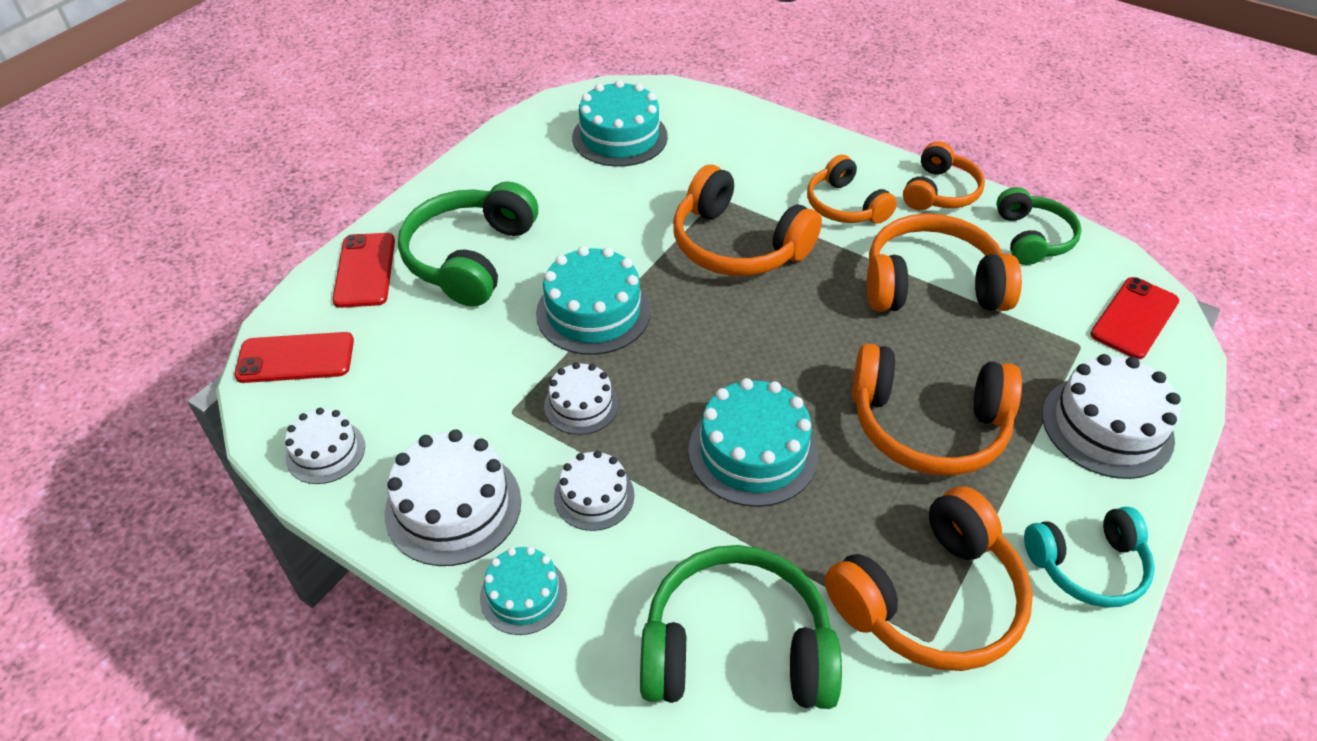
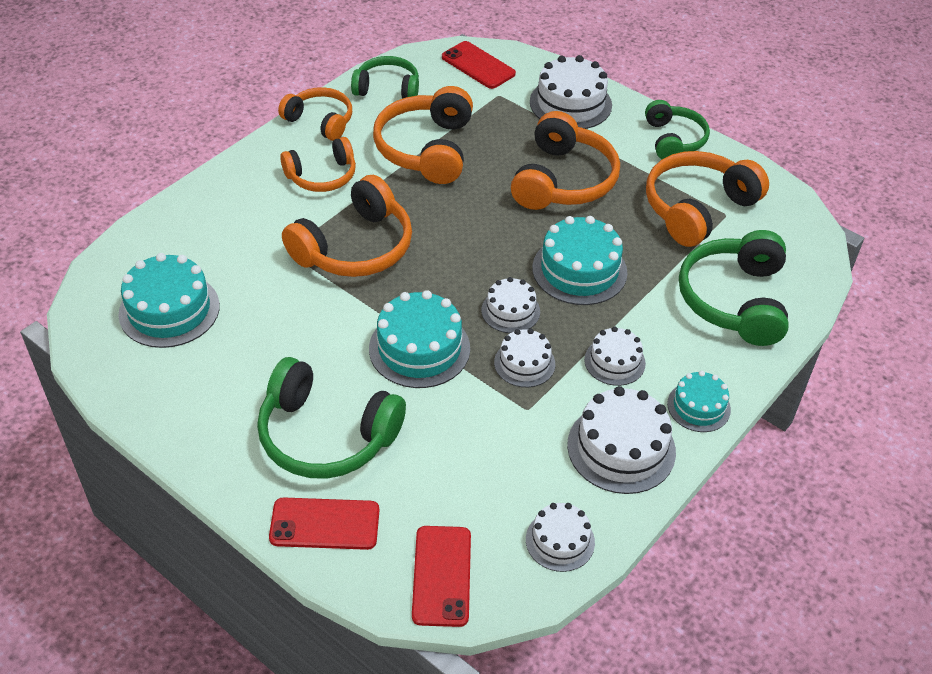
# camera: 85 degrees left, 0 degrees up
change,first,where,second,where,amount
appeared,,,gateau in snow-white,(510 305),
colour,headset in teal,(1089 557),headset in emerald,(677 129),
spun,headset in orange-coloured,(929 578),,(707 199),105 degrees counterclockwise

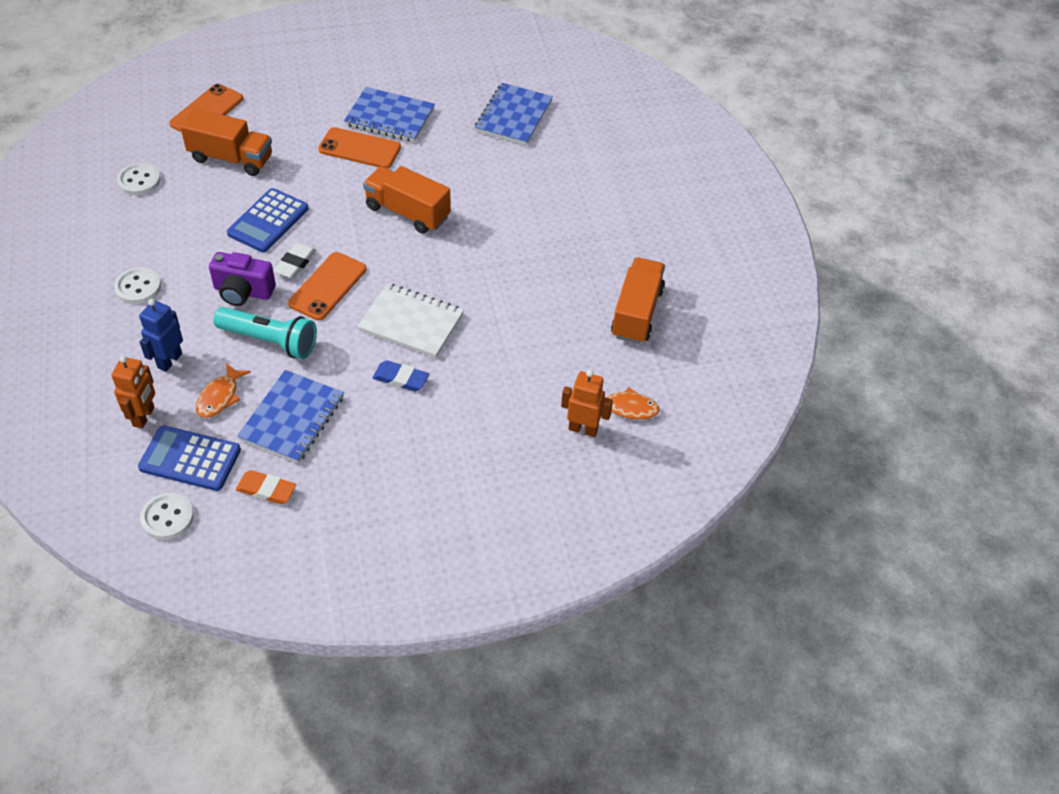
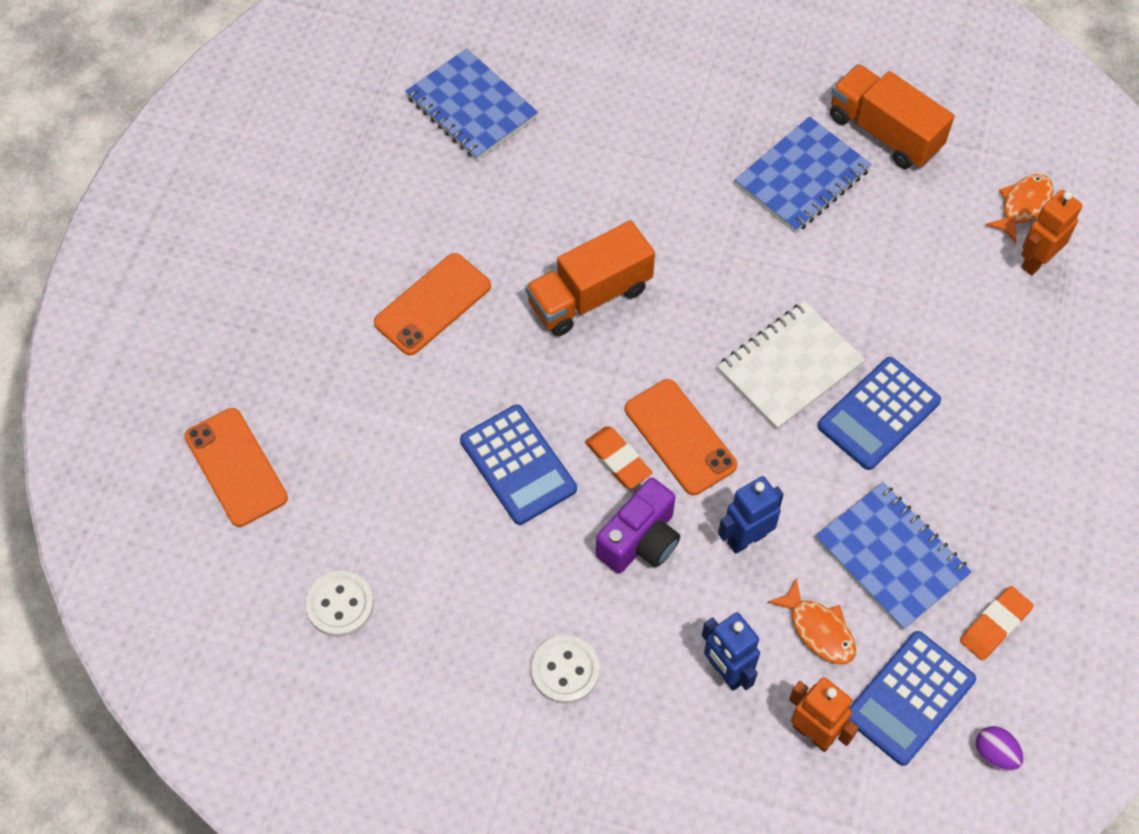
# camera: 60 degrees left, 10 degrees up
change,first,where,second,where,amount
colour,pencil eraser in snow-white,(295 261),pencil eraser in orange-coloured,(618 457),
exchanged,torch in teal,(265 333),robot in royal blue,(751 515),
relocated,notebook in royal blue,(389 114),,(803 175),
exchanged,pencil eraser in royal blue,(401 376),calculator in royal blue,(879 413),
exchanged,button in snow-white,(167 516),egg in purple,(999 748),
missing,toy truck in orange-coloured,(226 142),,,

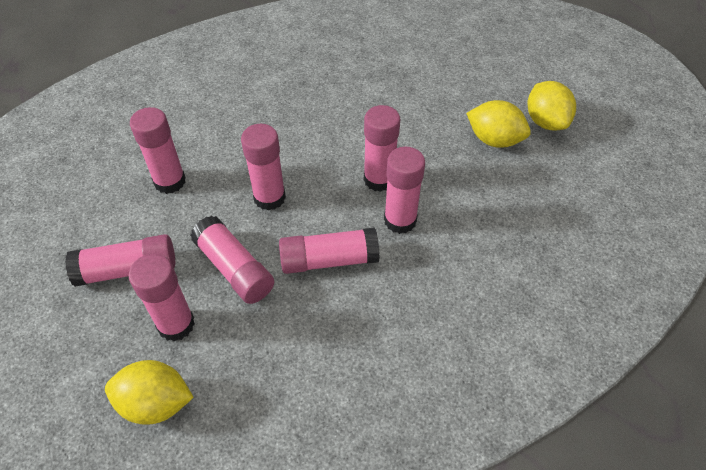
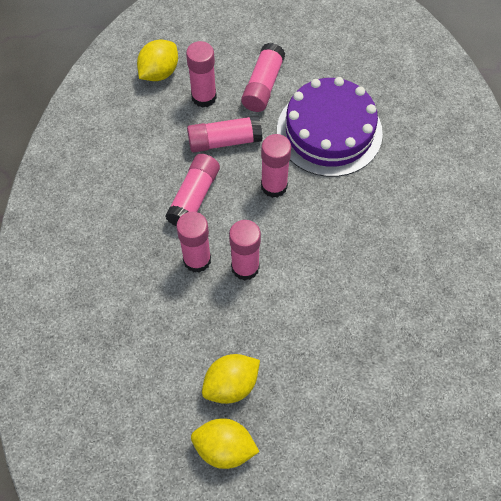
# camera: 120 degrees right, 10 degrees up
change,first,where,second,where,amount
exchanged,glue stick in rose-pink,(158 150),gateau in purple,(330 127),

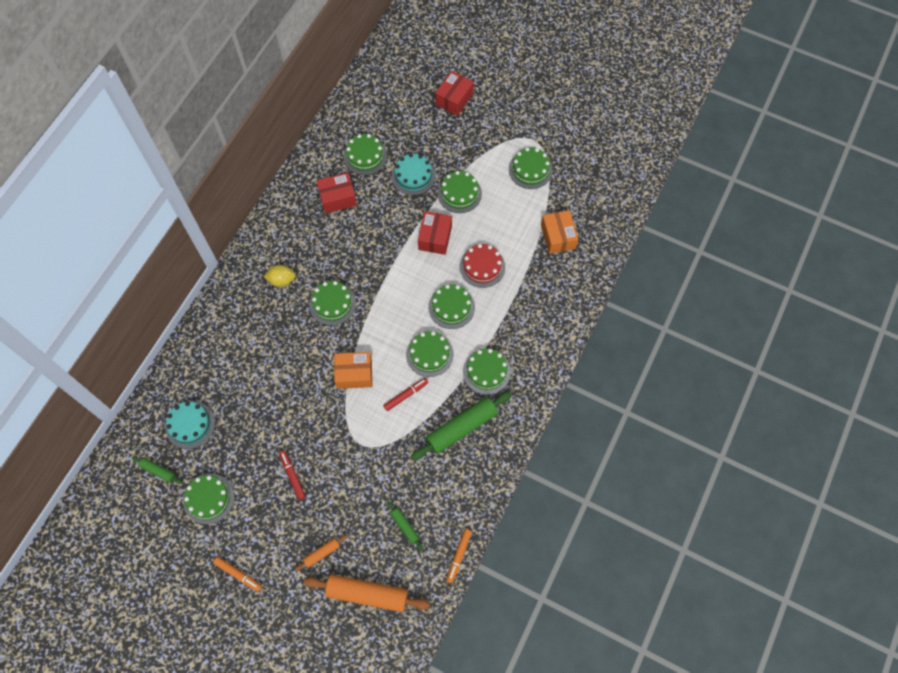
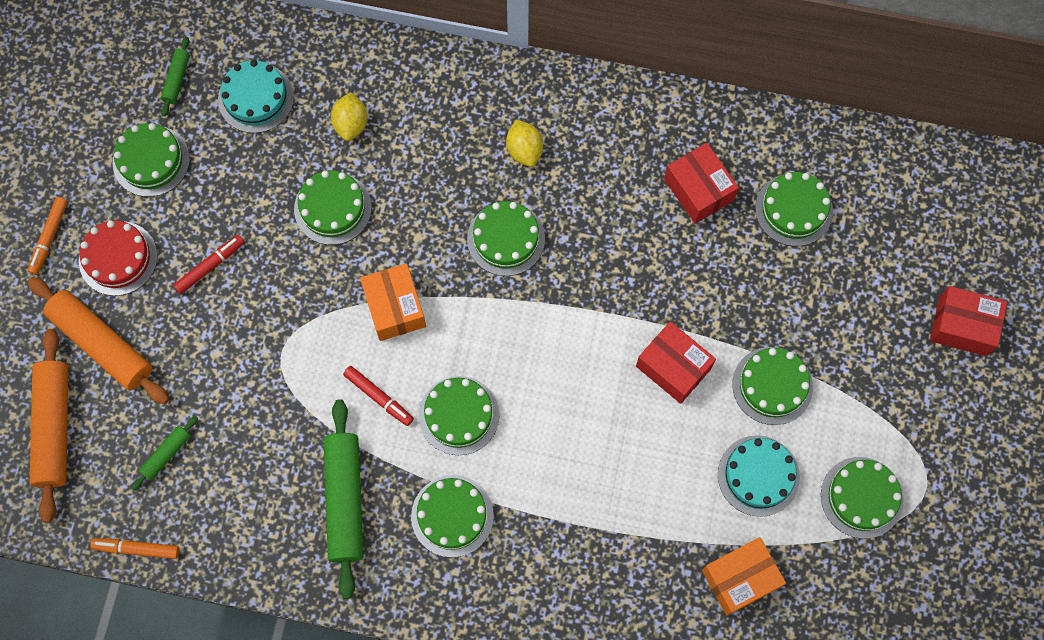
# camera: 75 degrees right, 5 degrees up
change,first,where,second,where,amount
size,dough roller in orange-coloured,(321 553),,(98 340),x2.08
relocated,gateau in red,(482 266),,(118 258),
relocated,gateau in emerald,(451 306),,(333 208),
spun,dough roller in emerald,(461 425),,(344 499),45 degrees clockwise
appeared,,,lemon in golden,(349 116),
spun,box in red,(435 233),,(676 362),45 degrees clockwise
relocated,gateau in teal,(414 174),,(759 476),

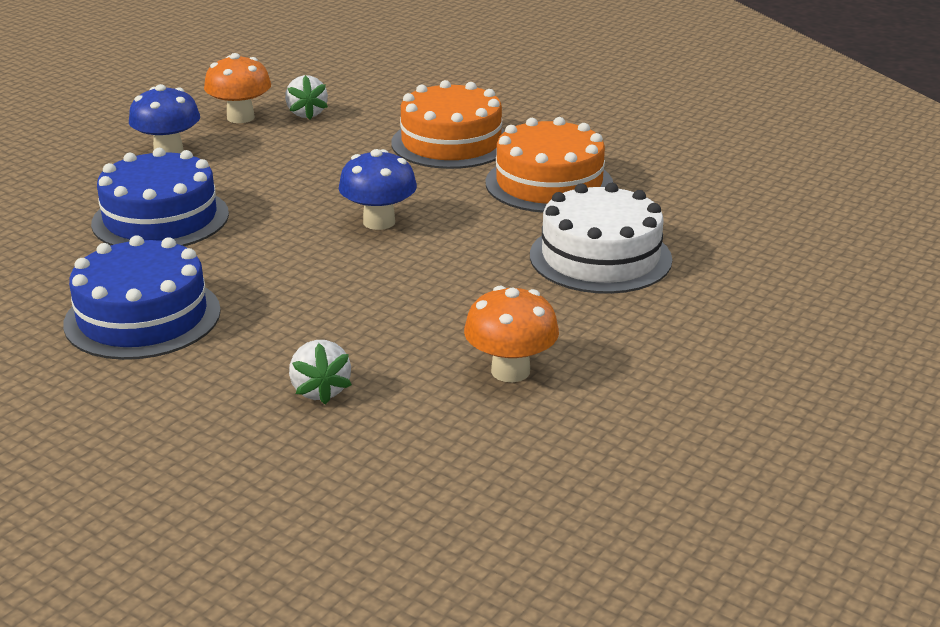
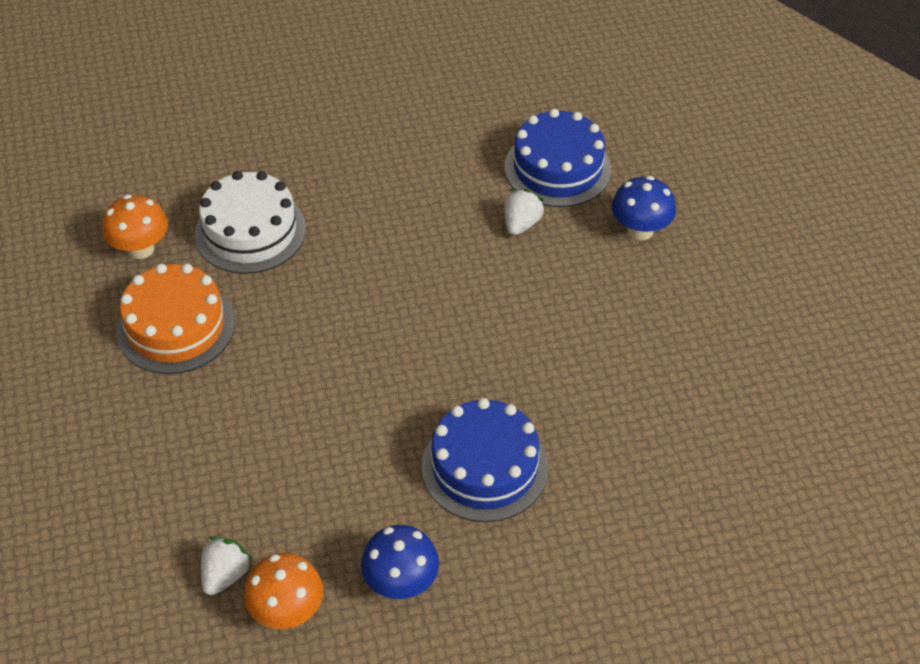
# camera: 140 degrees left, 20 degrees up
change,first,where,second,where,amount
relocated,fungus in orange-coloured,(511 334),,(135 227),
relocated,gateau in royal blue,(142 297),,(558 158),
relocated,fungus in royal blue,(378 189),,(644 208),
missing,gateau in orange-coloured,(448 124),,,

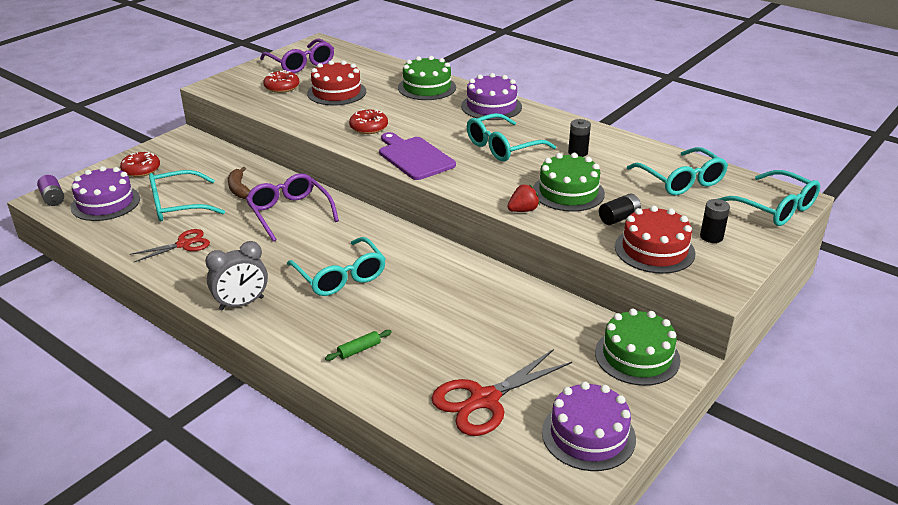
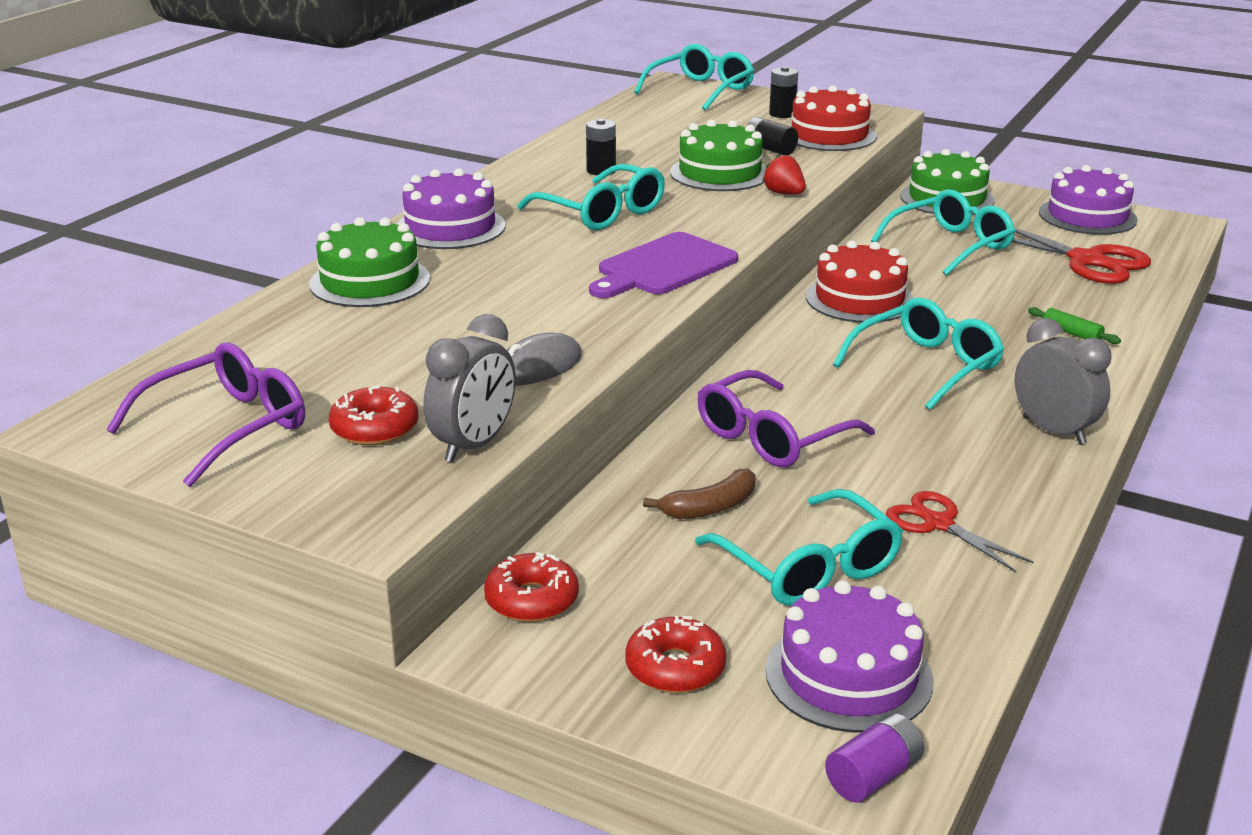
# camera: 100 degrees left, 5 degrees down
change,first,where,second,where,amount
appeared,,,bedside clock in grey,(469 388),
relocated,glazed donut in red,(368 121),,(531 587),
appeared,,,computer mouse in grey,(544 359),
relocated,gateau in red,(336 83),,(860 281),
relocated,glasses in teal,(677 171),,(943 232),

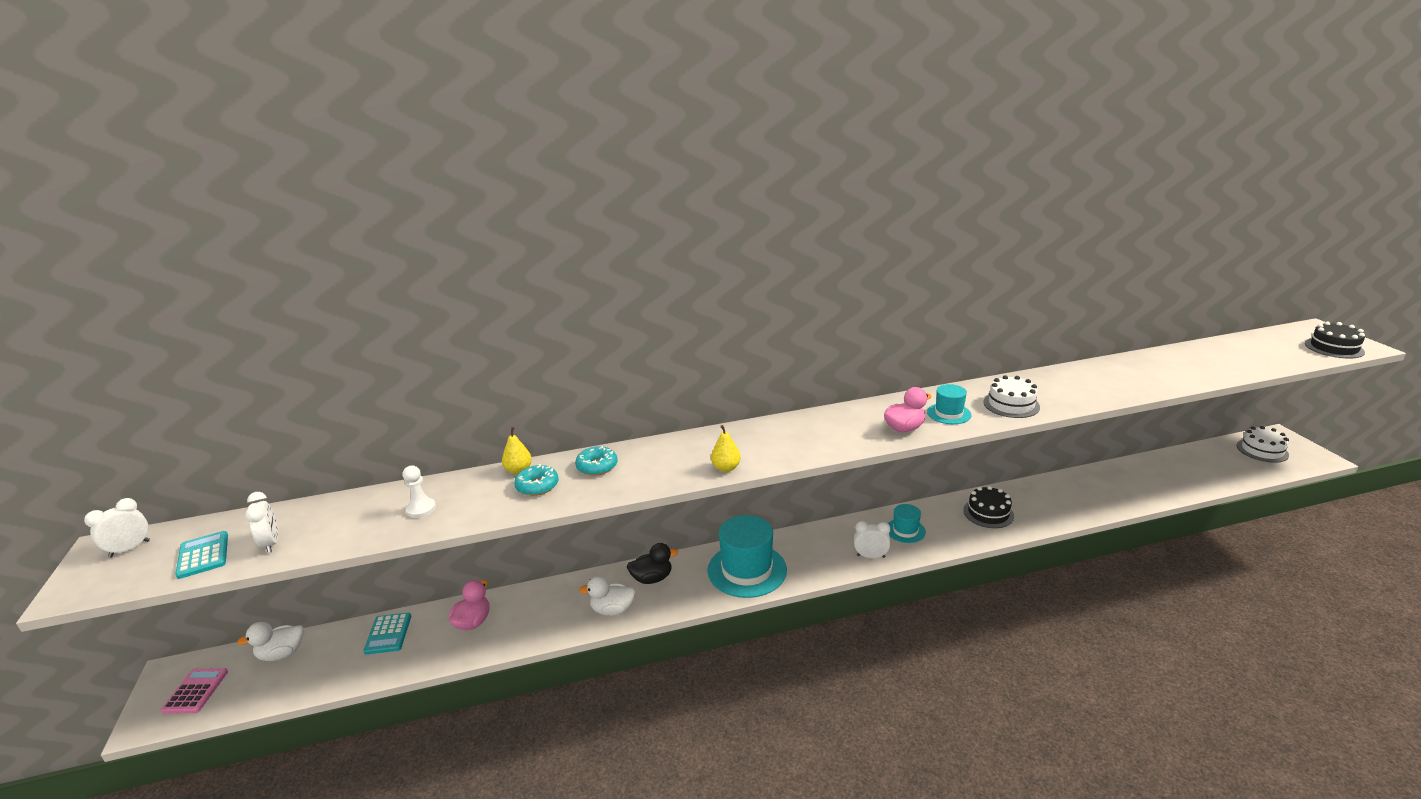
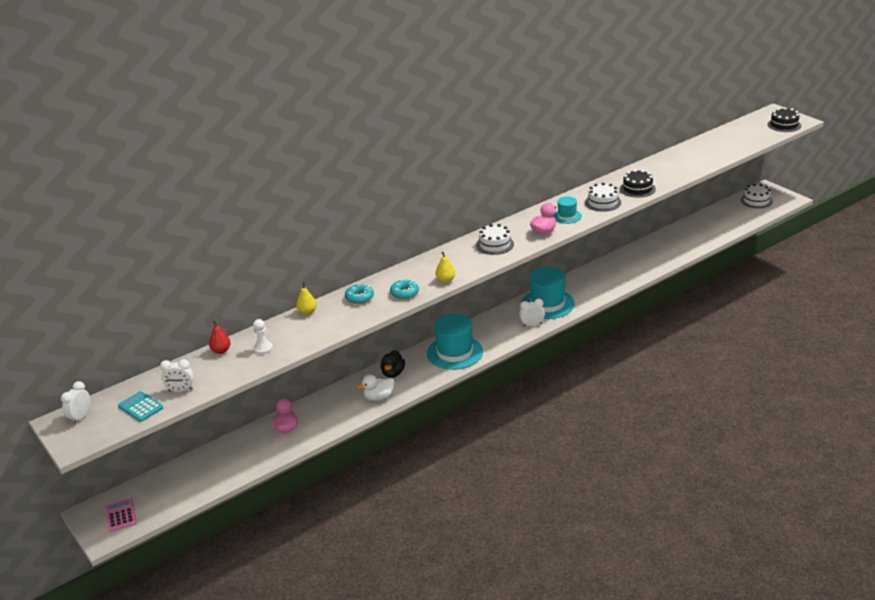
# camera: 20 degrees left, 5 degrees up
change,first,where,second,where,amount
spun,bedside clock in snow-white,(261 522),,(177 375),135 degrees clockwise
appeared,,,pear in red,(220 337),
spun,rubber duck in jet-black,(652 563),,(392 364),135 degrees clockwise
relocated,glazed donut in teal,(536 480),,(404 289),
appeared,,,gateau in snow-white,(495 239),
size,tall hat in teal,(907 523),,(548 293),x1.94
relocated,gateau in jet-black,(988 507),,(638 183),
missing,rubber duck in snow-white,(270 641),,,
missing,calculator in teal,(387 633),,,

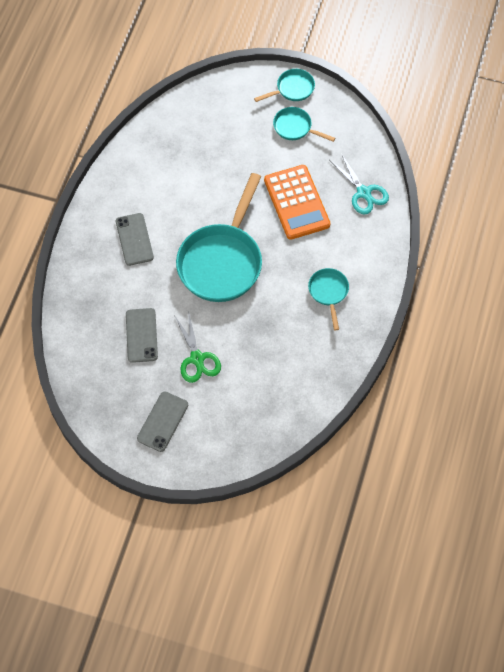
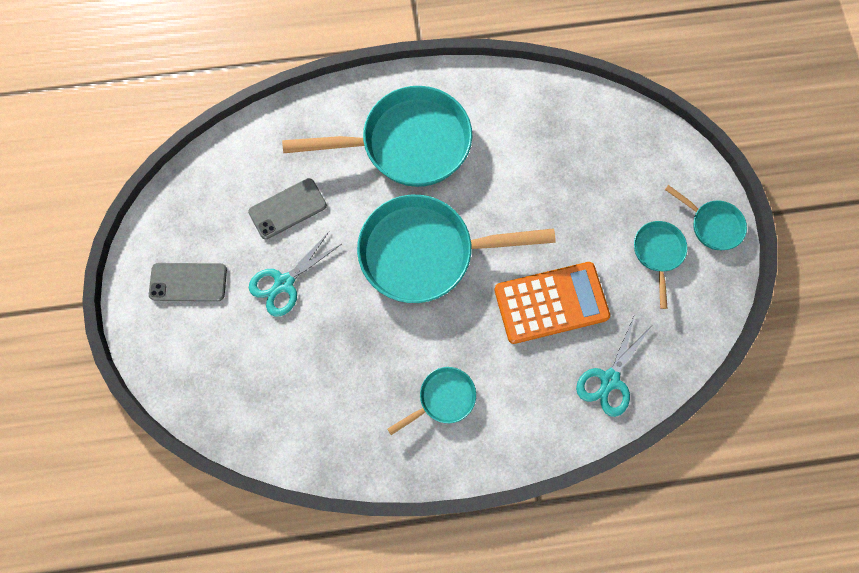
# camera: 65 degrees right, 10 degrees up
change,first,where,second,where,amount
colour,shears in emerald,(197 347),shears in teal,(295 274),
exchanged,smartphone in grey,(135 239),pan in teal,(377 136),
spun,calculator in orange-coloured,(297 202),,(552 303),150 degrees counterclockwise

